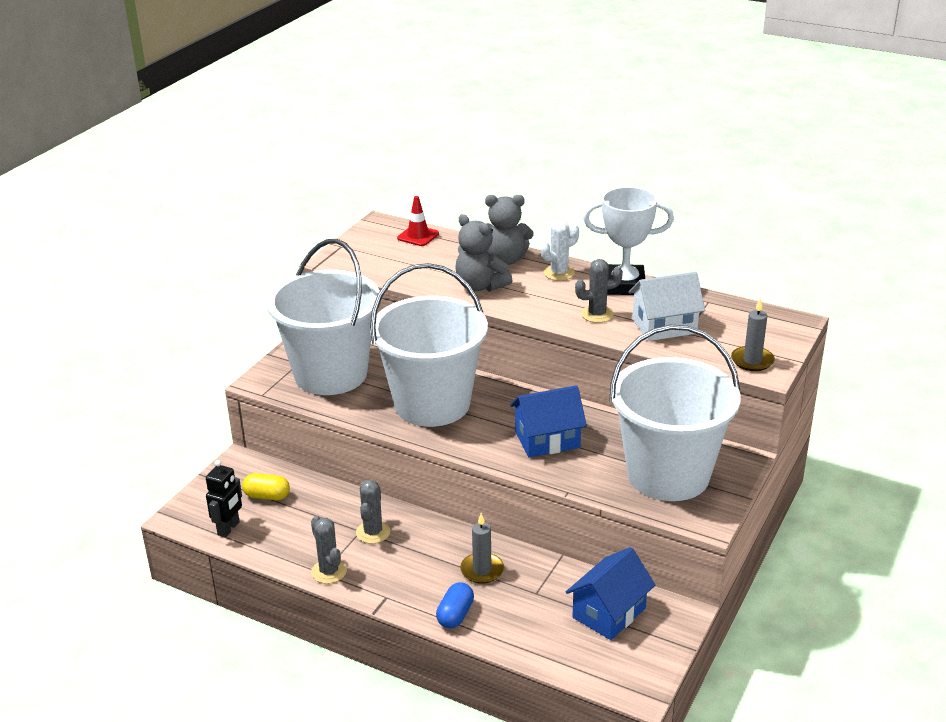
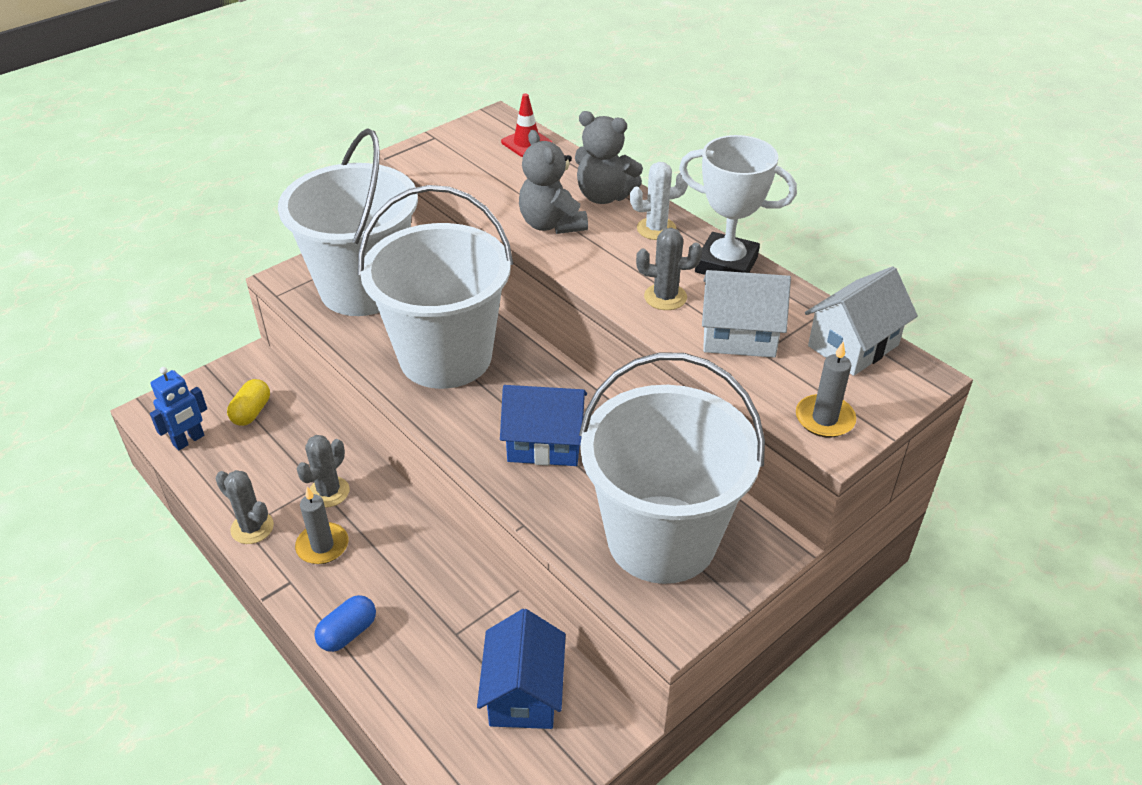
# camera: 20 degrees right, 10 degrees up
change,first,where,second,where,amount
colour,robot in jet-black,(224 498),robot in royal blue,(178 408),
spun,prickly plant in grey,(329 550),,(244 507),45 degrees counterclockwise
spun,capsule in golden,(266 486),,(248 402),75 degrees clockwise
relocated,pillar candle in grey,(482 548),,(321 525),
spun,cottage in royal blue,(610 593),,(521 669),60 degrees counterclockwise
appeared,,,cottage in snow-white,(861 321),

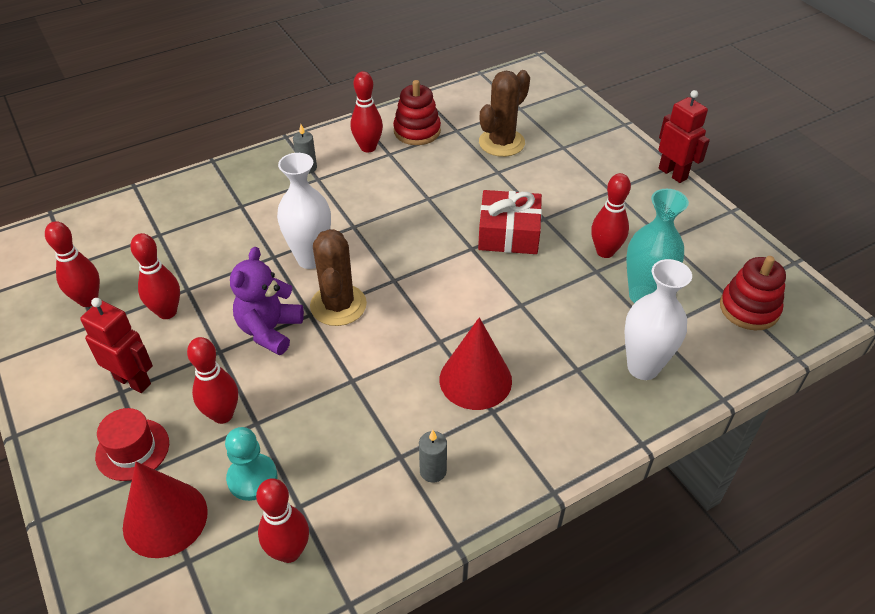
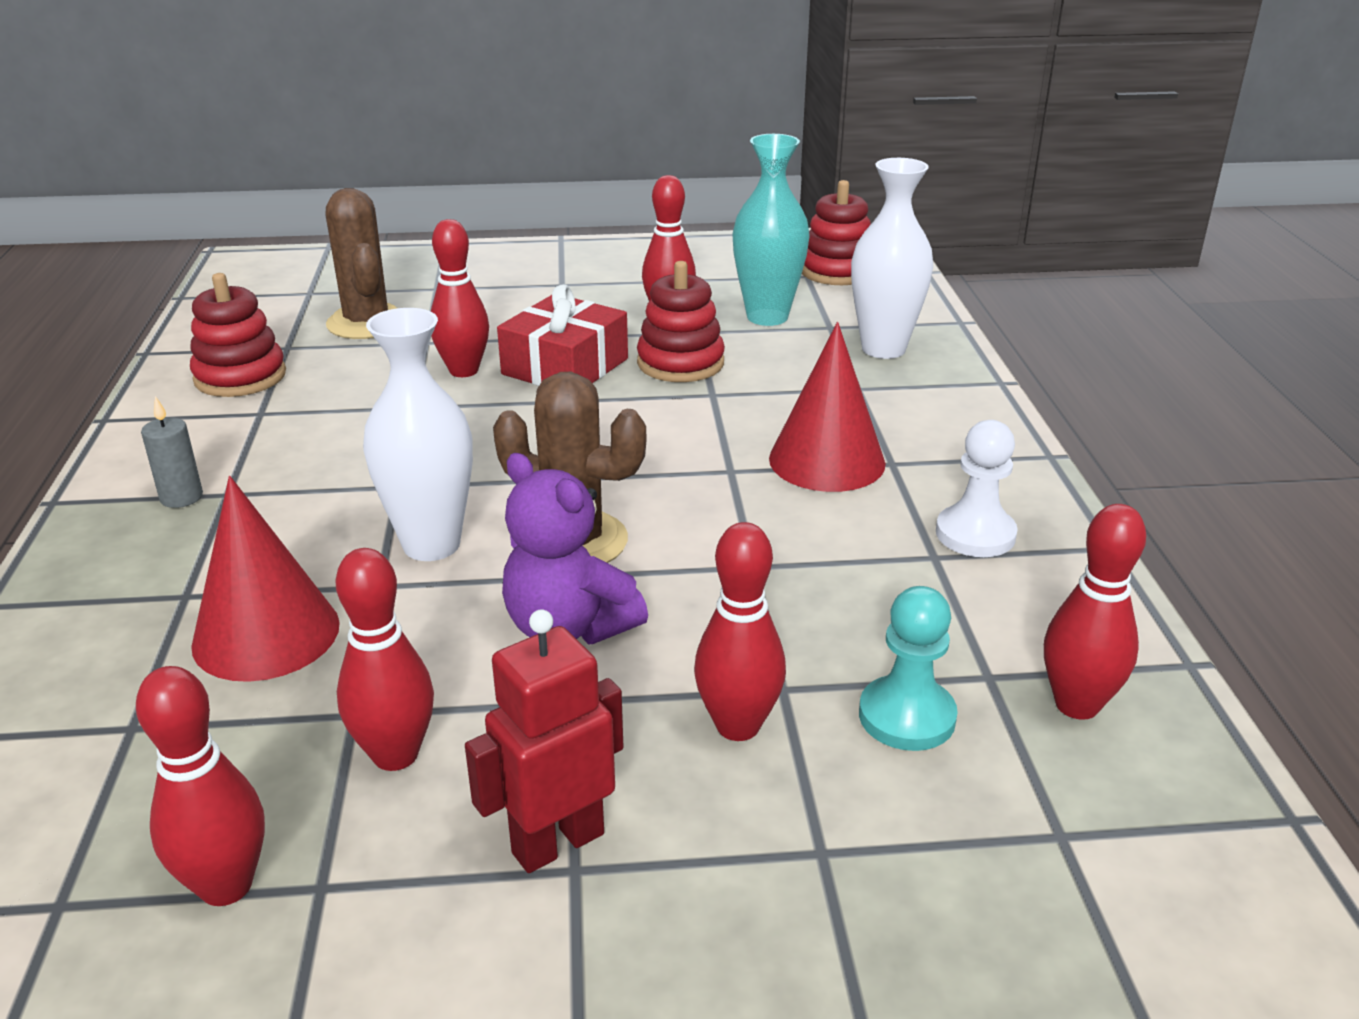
# camera: 65 degrees left, 15 degrees down
change,first,where,second,where,amount
relocated,solid cone in red,(165 510),,(265 579),
relocated,tenpin in red,(367 112),,(460 298),
appeared,,,stacking rings in red,(681 321),
exchanged,pillar candle in grey,(433 456),chess pawn in snow-white,(977 488),
missing,tall hat in red,(132 444),,,
missing,robot in red,(684 136),,,

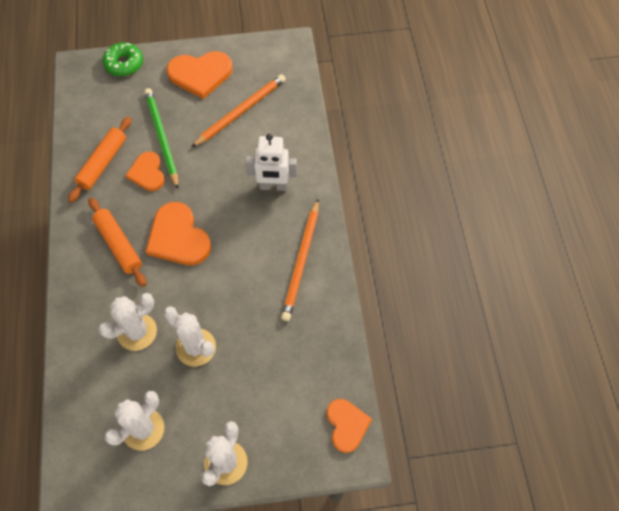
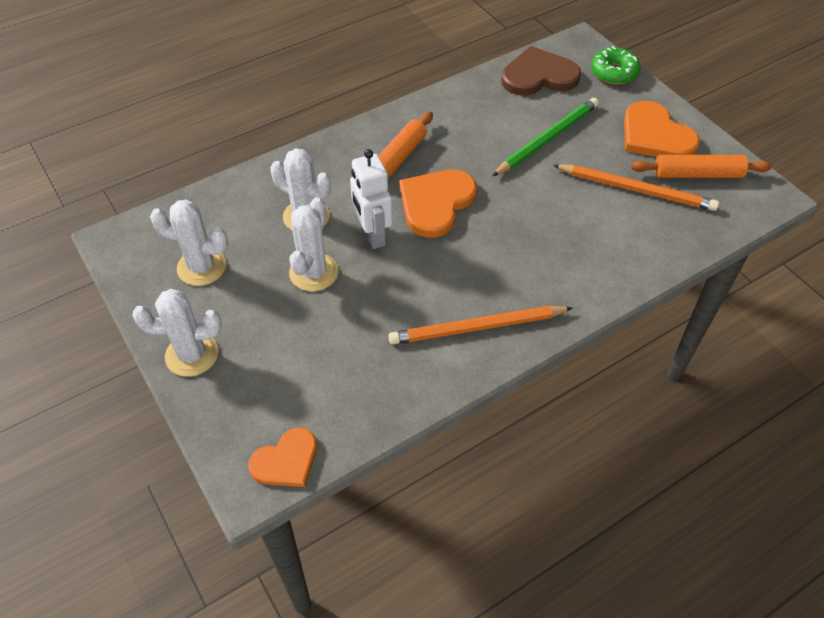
# camera: 65 degrees right, 10 degrees down
change,first,where,second,where,amount
relocated,robot in snow-white,(271 162),,(371 199),
appeared,,,love heart in dark brown,(541 70),
relocated,dough roller in orange-coloured,(99 160),,(701 166),
missing,love heart in orange-coloured,(145 171),,,

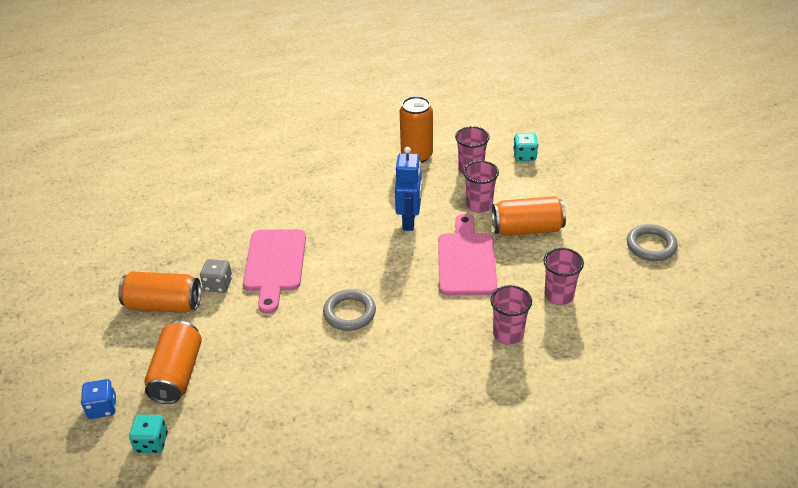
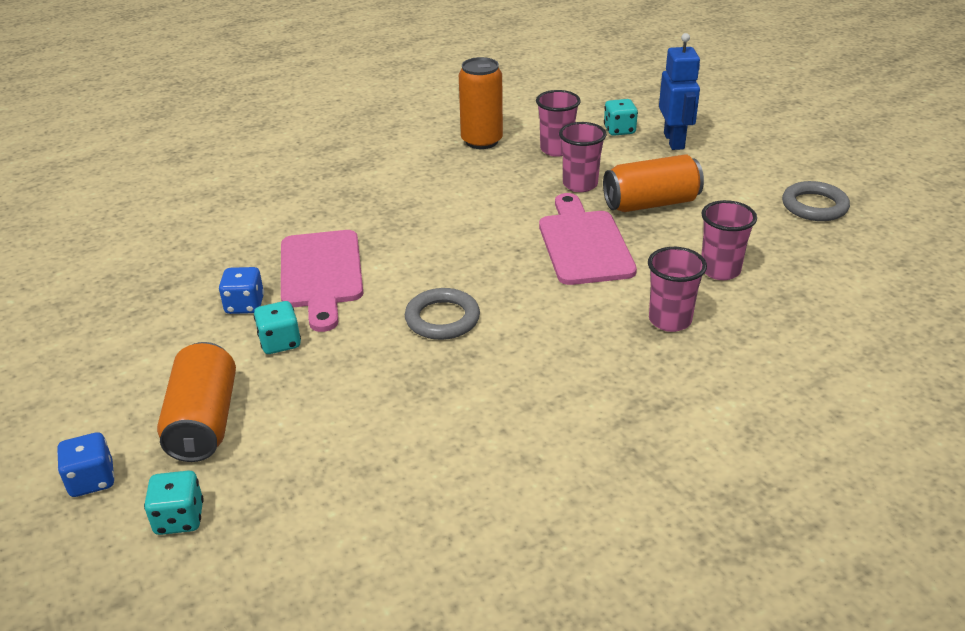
# camera: 10 degrees left, 5 degrees down
change,first,where,second,where,amount
colour,game die in grey,(216 276),game die in royal blue,(241 290),
appeared,,,game die in teal,(277 327),
relocated,robot in royal blue,(408 189),,(679 91),
missing,soda can in orange-coloured,(159 292),,,

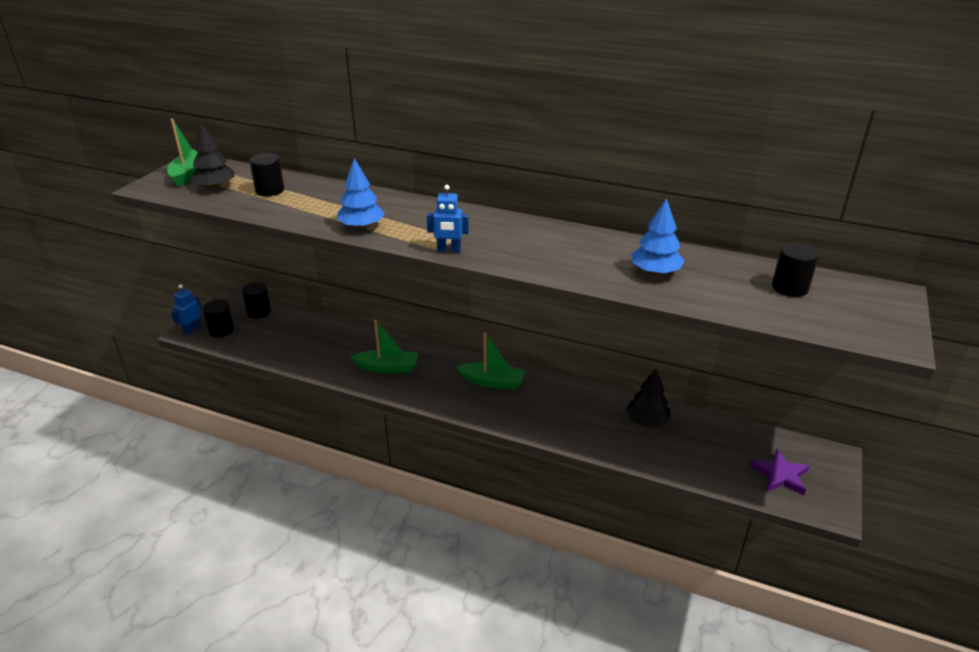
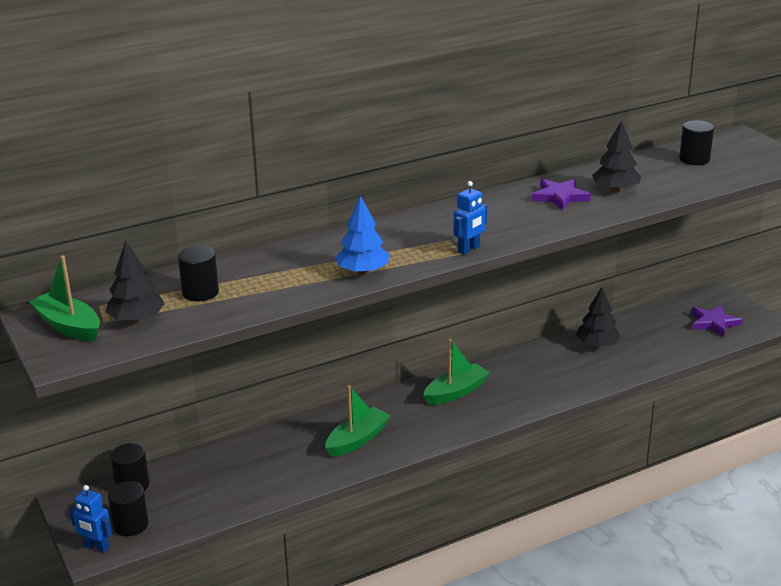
# camera: 50 degrees left, 5 degrees down
change,first,where,second,where,amount
spun,robot in royal blue,(186 309),,(91 519),45 degrees counterclockwise
appeared,,,star shape in purple,(561 195),
colour,fir tree in royal blue,(658 236),fir tree in jet-black,(616 156),

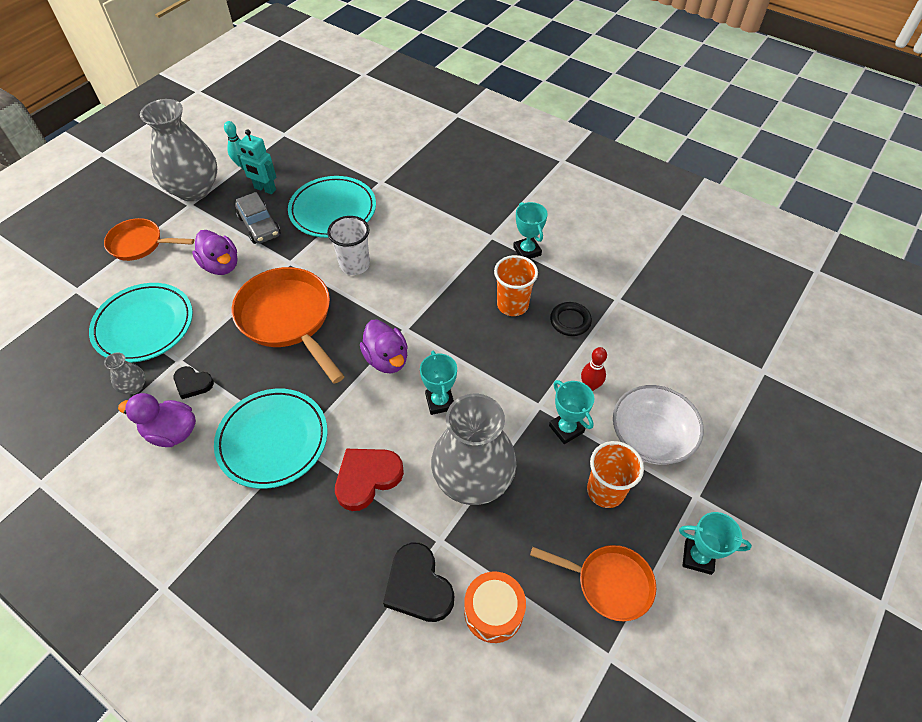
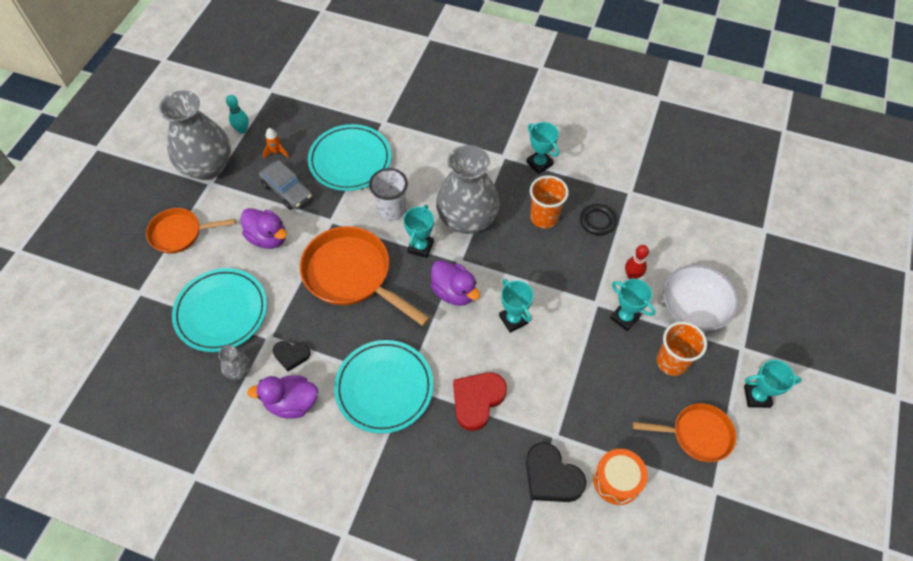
# camera: 15 degrees left, 5 degrees up
change,first,where,second,where,amount
exchanged,robot in teal,(256 162),rocket in orange-coloured,(276 143),
appeared,,,prize cup in teal,(418 231),
relocated,vase in grey,(473 449),,(468 189),

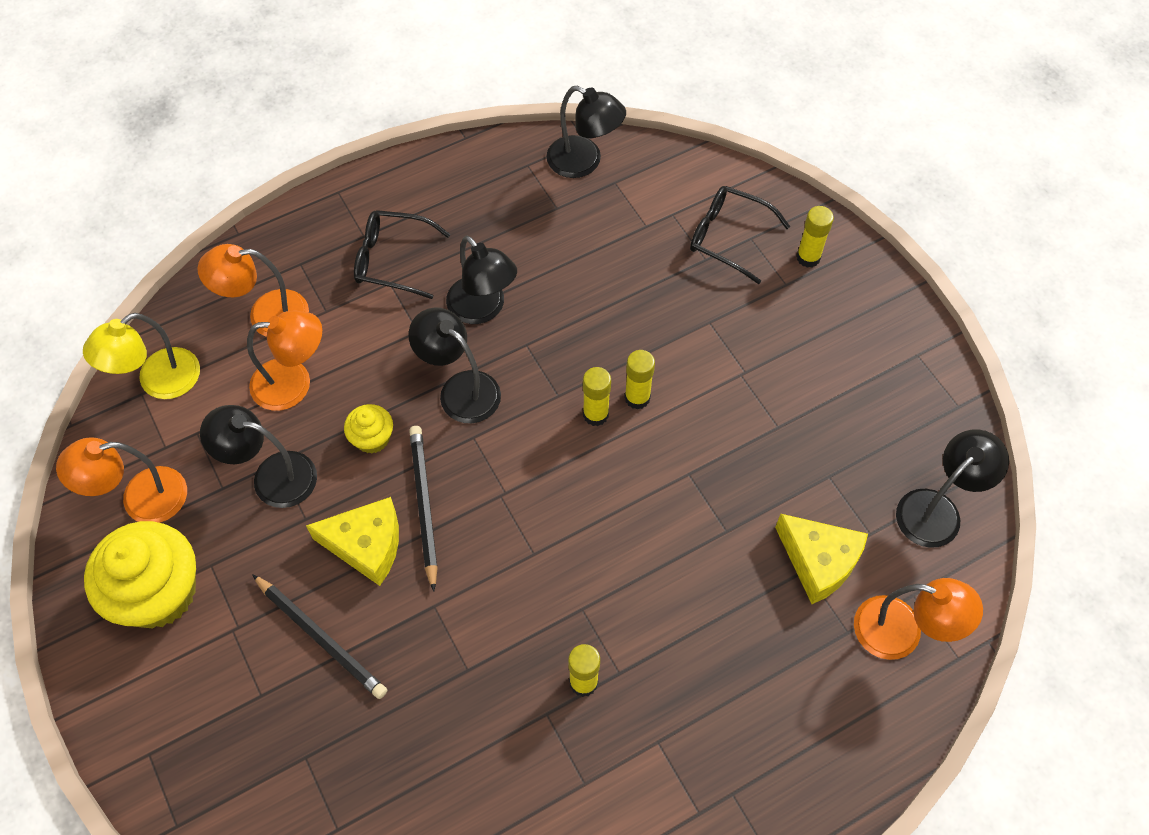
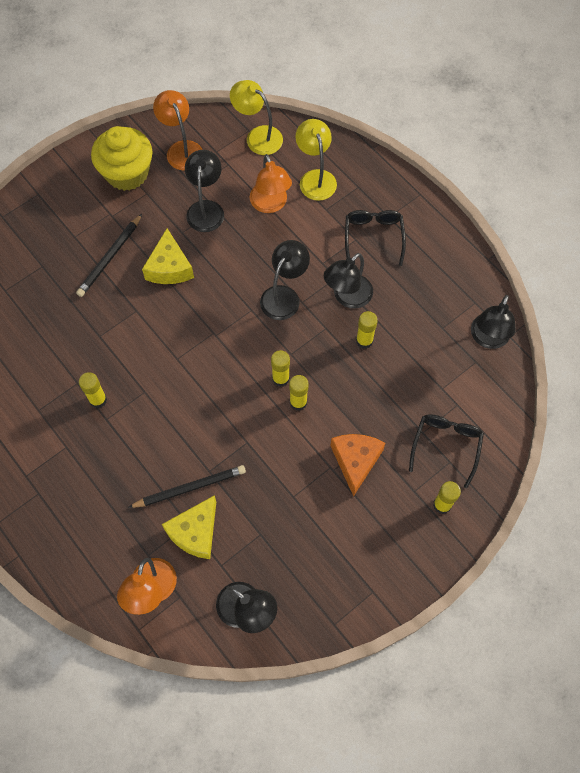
# camera: 80 degrees right, 5 degrees up
change,first,where,second,where,amount
relocated,lead pencil in jet-black,(423 508),,(187 486),
colour,desk lamp in orange-coloured,(253 290),desk lamp in golden,(316 160),
appeared,,,cheese in orange-coloured,(357 465),
appeared,,,glue stick in golden,(367 330),
missing,fairy cake in golden,(368 429),,,

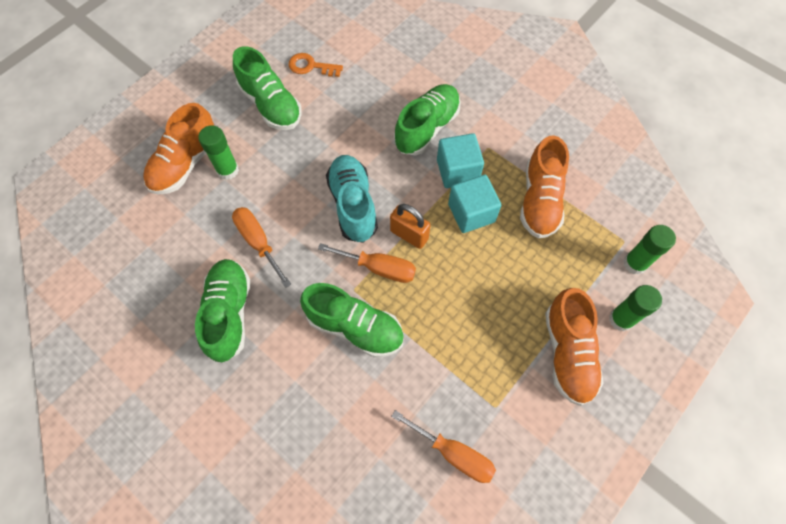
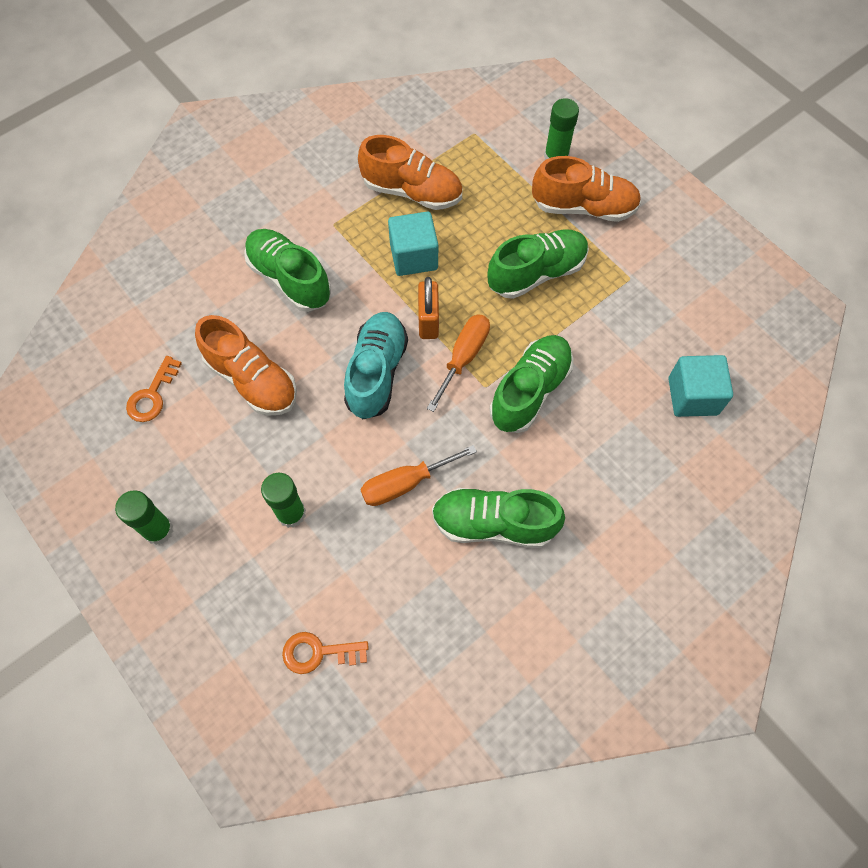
# camera: 80 degrees left, 0 degrees up
change,first,where,second,where,amount
relocated,glue stick in emerald,(650 250),,(144 517),
relocated,lace-up shoe in orange-coloured,(178 148),,(246 365),
appeared,,,door key in orange-coloured,(325 653),
spun,lace-up shoe in teal,(352 199),,(376 365),105 degrees clockwise
spun,small lock in orange-coloured,(410 226),,(428 308),45 degrees counterclockwise
relocated,lace-up shoe in emerald,(267 88),,(538 264),
relocated,block in teal,(460 160),,(700 386),
missing,hand screwdriver in orange-coloured,(443 446),,,

